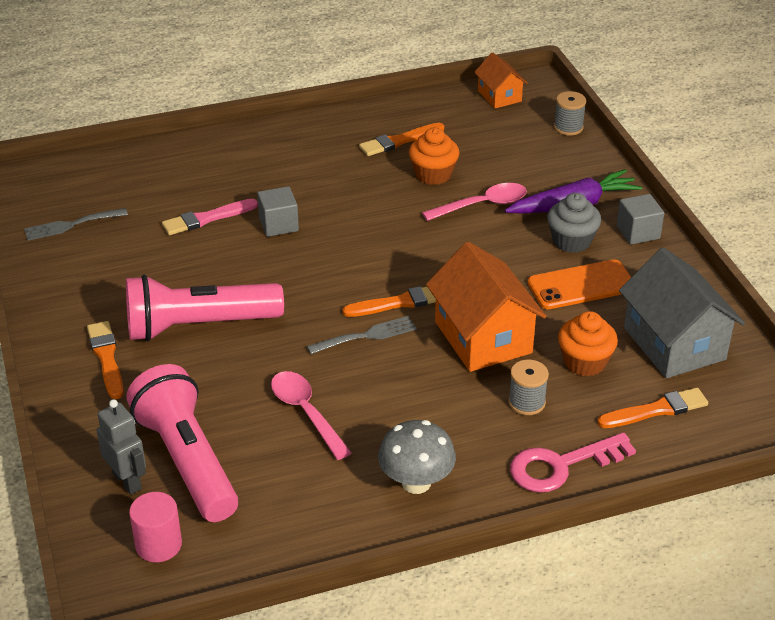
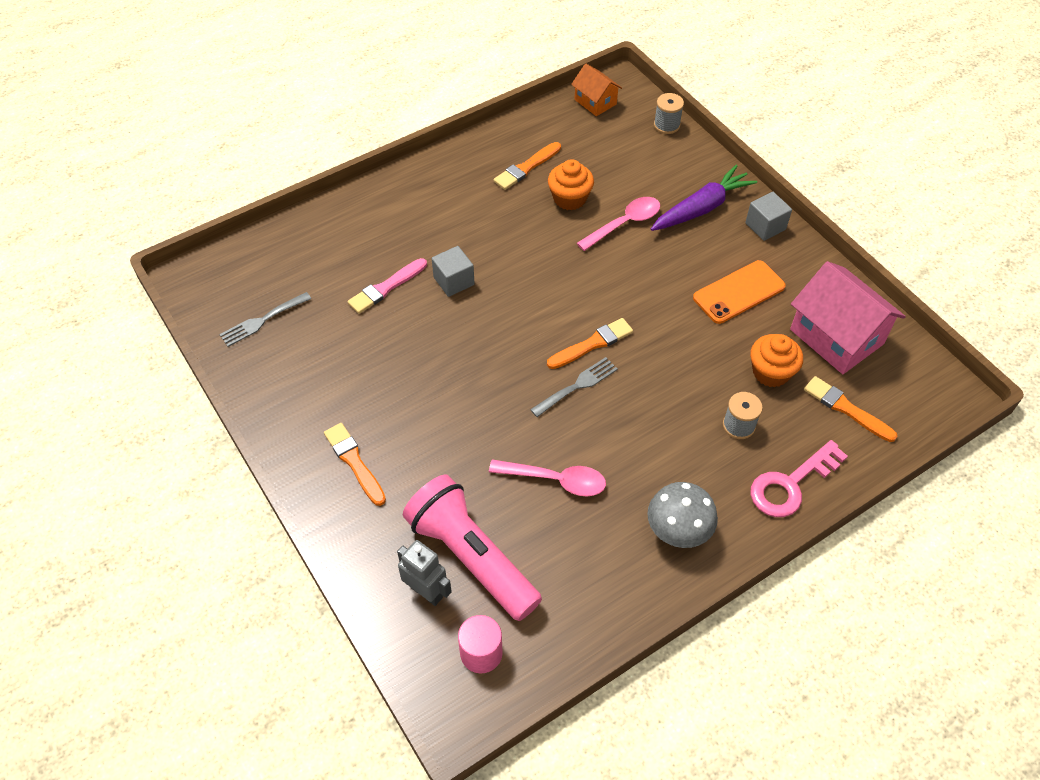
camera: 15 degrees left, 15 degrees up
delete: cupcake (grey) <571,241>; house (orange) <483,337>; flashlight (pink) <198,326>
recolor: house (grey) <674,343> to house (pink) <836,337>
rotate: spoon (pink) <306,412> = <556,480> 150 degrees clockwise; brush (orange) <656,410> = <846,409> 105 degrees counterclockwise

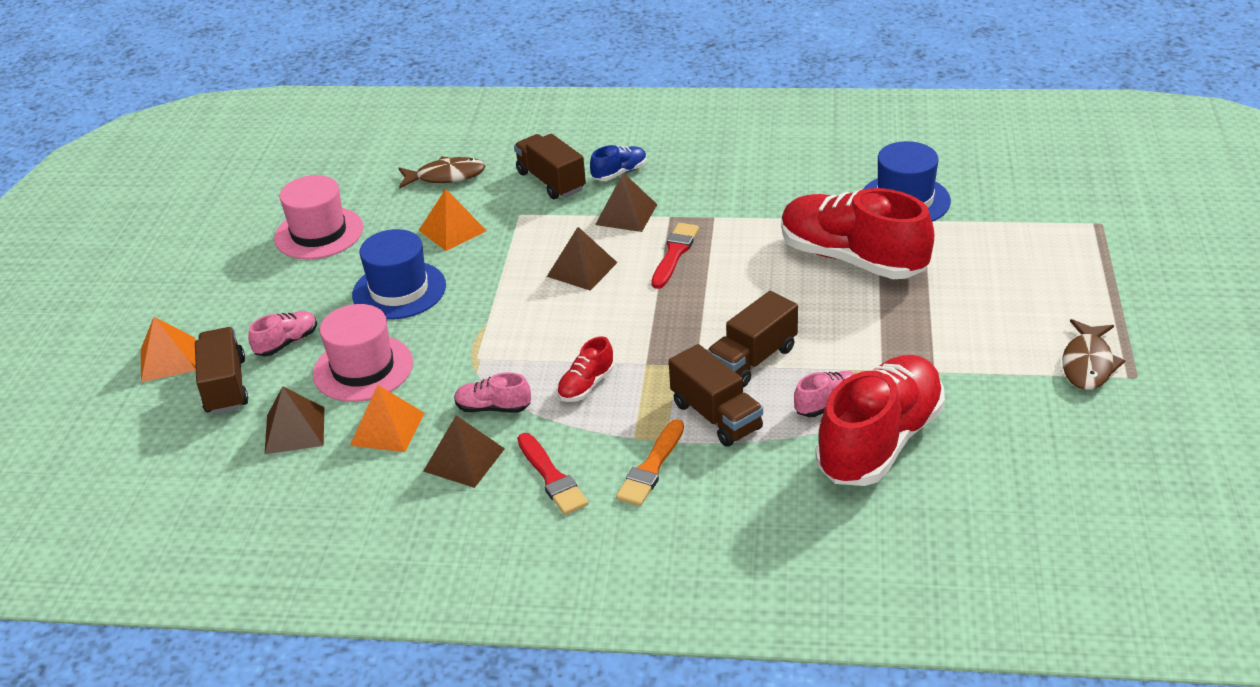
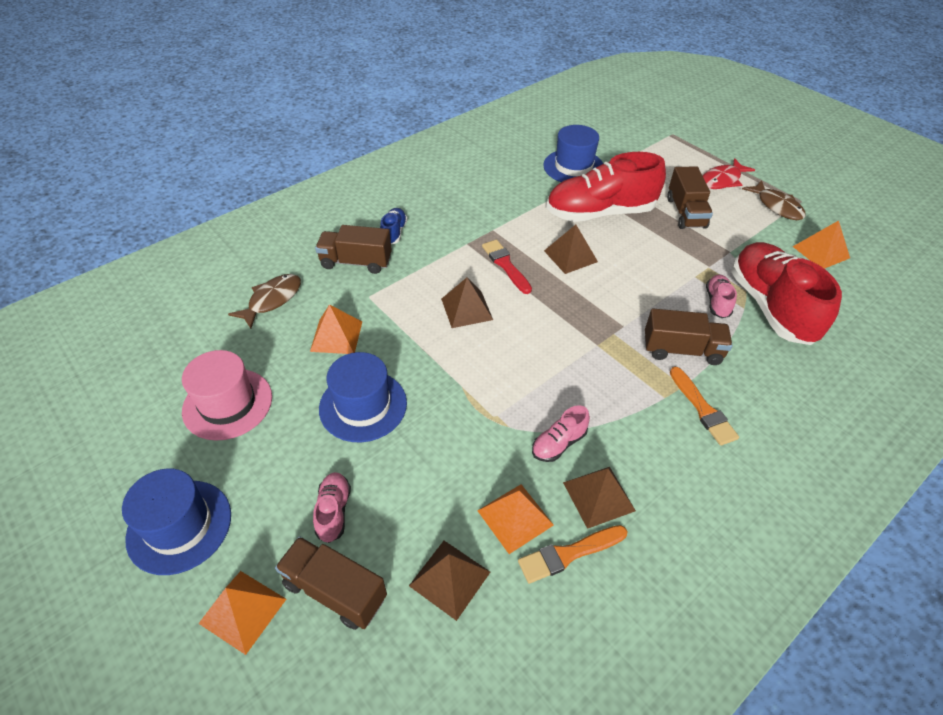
camera: 50 degrees left, 10 degrees up
delete: hat (pink) <363,368>; shoe (red) <586,385>; brush (red) <552,477>
insert: fish (red) <722,180>; pyramid (orange) <821,252>; hat (blue) <179,526>; brush (orange) <568,554>
move: pyramid (brown) <626,214> to <570,256>; truck (brown) <753,360> to <685,213>

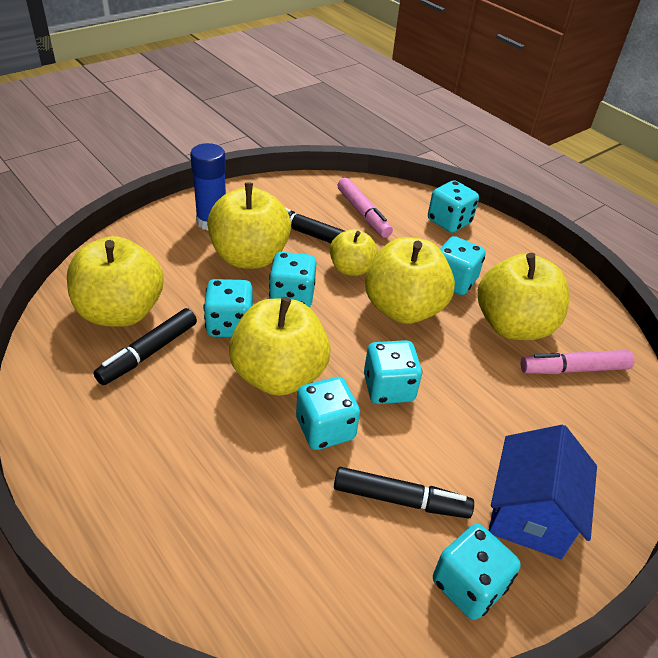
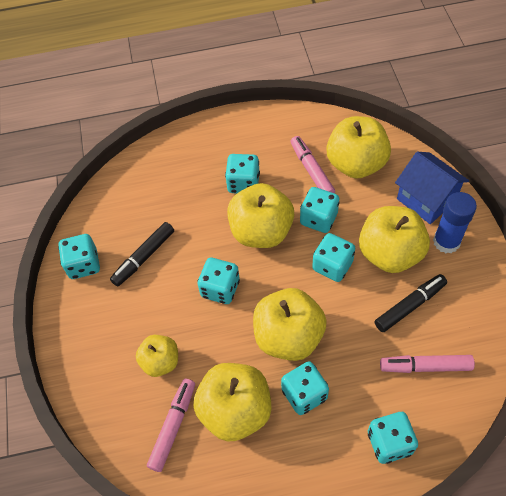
camera: 125 degrees right, 15 degrees up
move: apple (yellow) <351,268> to <160,362>; dice (turquoise) <325,429> to <243,183>; house (blue) <529,514> to <426,199>
recolor: marker (black) <148,353> to marker (pink) <311,170>

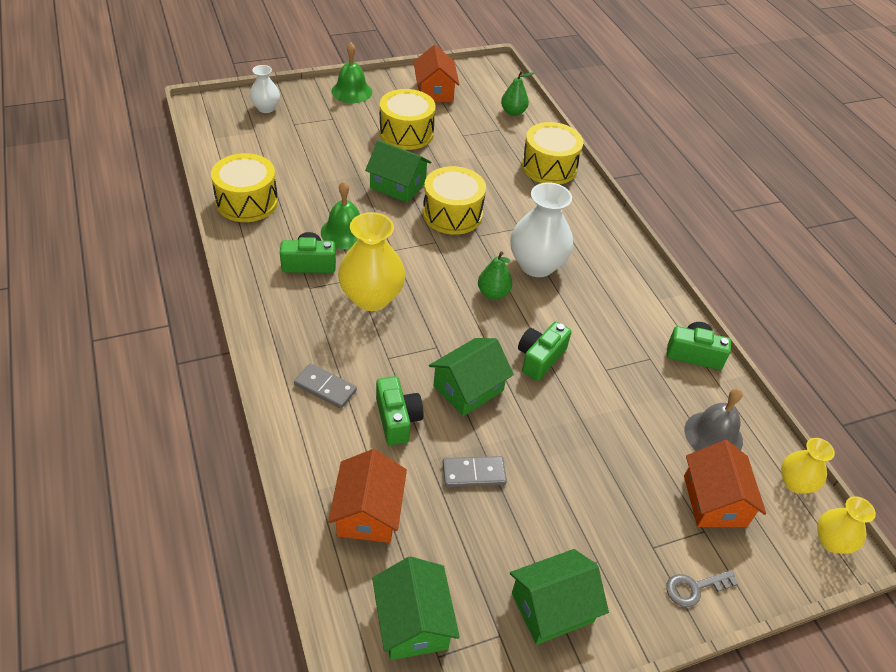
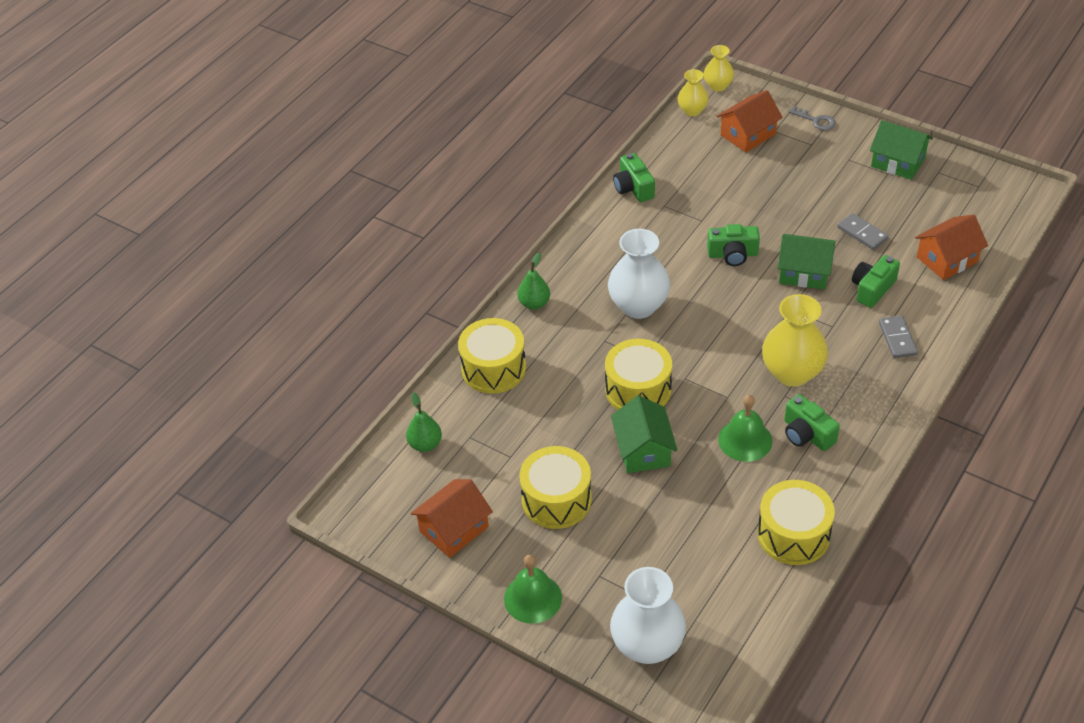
camera: 120 degrees left, 0 degrees up
delete: bell (grey) <713,435>; house (green) <413,622>
move: pear (green) <493,293> to <534,303>
resize: vase (white) <266,108> = <647,646> x1.77

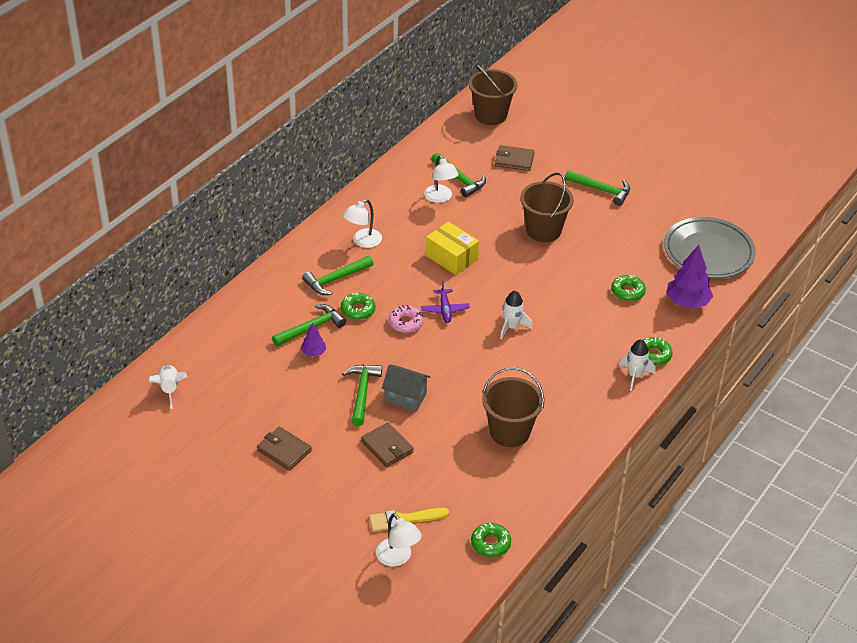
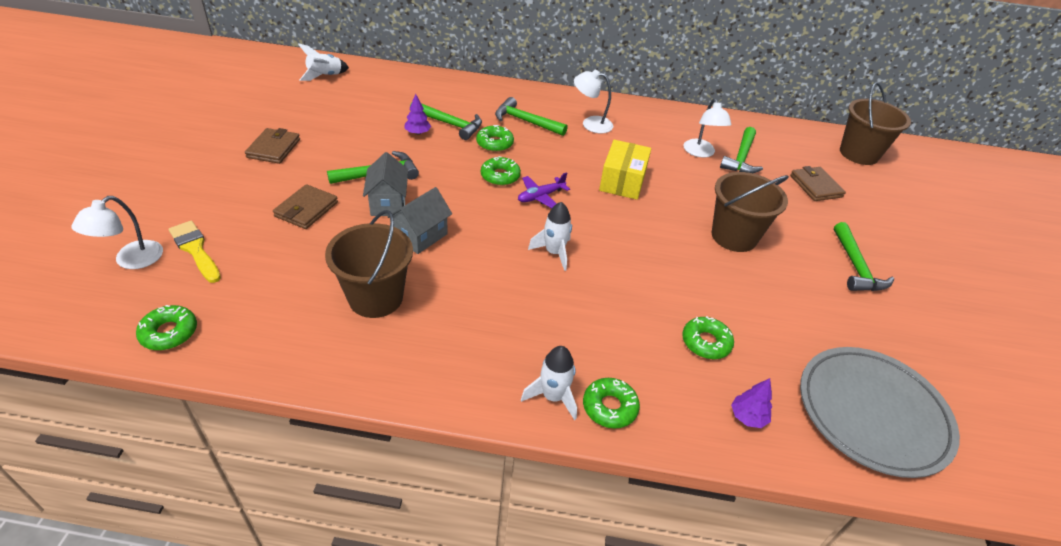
camera: 60 degrees right, 0 degrees up
insert: house (grey) <421,236>
recolor: donut (pink) <406,323> to donut (green) <500,176>
rotate: lamp (white) <440,198> = <700,153> 45 degrees counterclockwise
resize: tree (purple) <687,302> = <747,417> x0.53

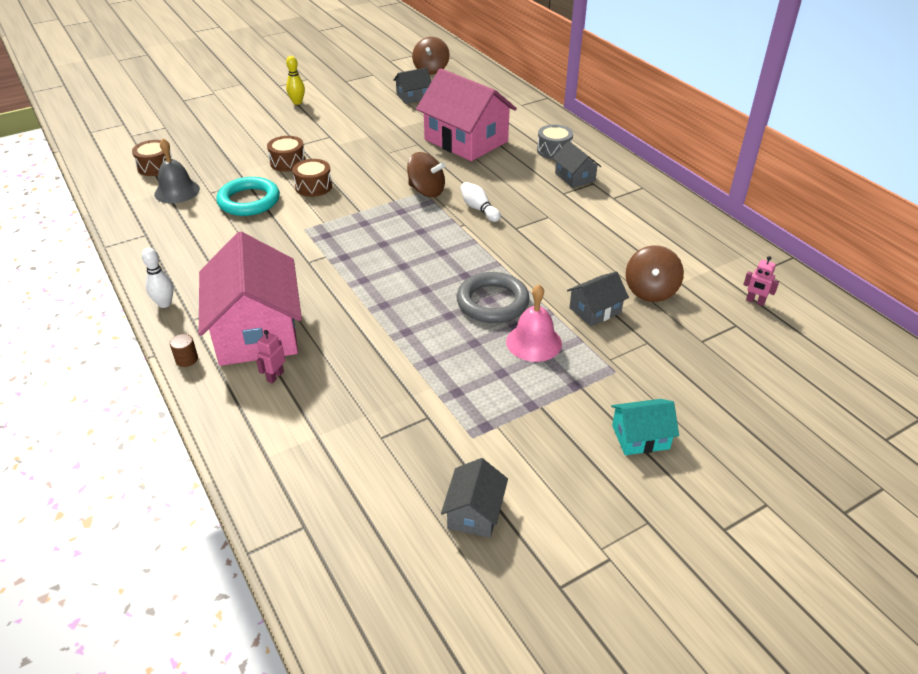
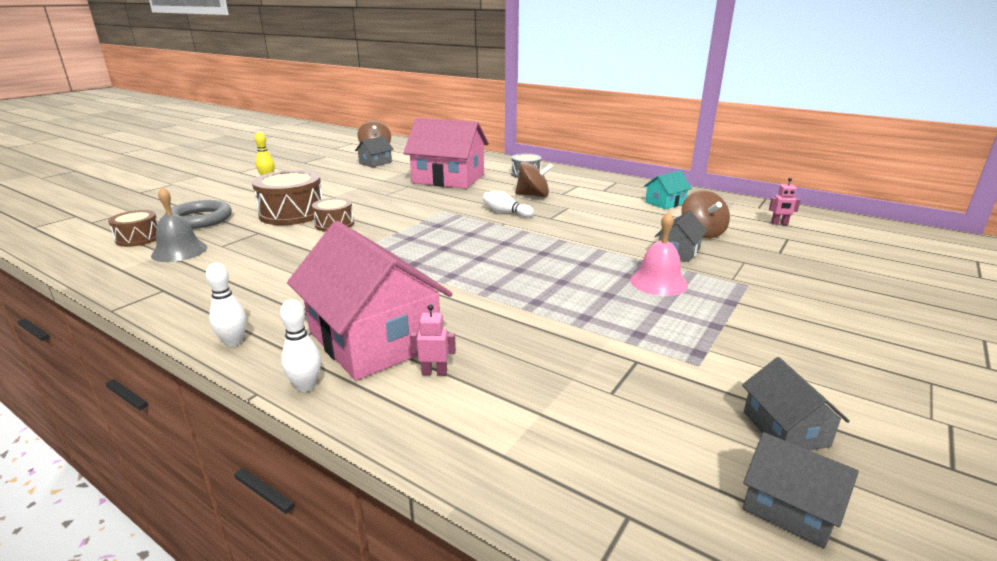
camera: 25 degrees left, 15 degrees down
delete: ring (turquoise) <249,201>
move: house (grey) <575,177> to <790,507>; spinning top (brown) <426,191> to <533,195>; ring (grey) <492,302> to <199,219>; house (turquoise) <640,437> to <665,203>
replace: cylinder (brown) <186,359> to bowling pin (white) <306,386>
rotate: robot (pink) <275,376> = <434,372> 90 degrees clockwise
resize: drum (brown) <288,162> = <292,213> x1.73

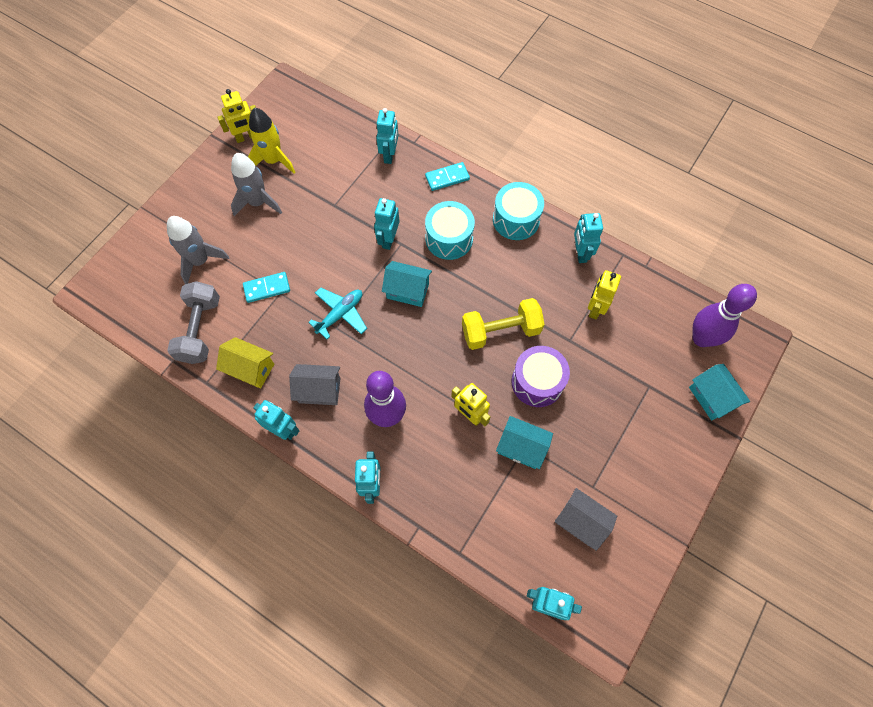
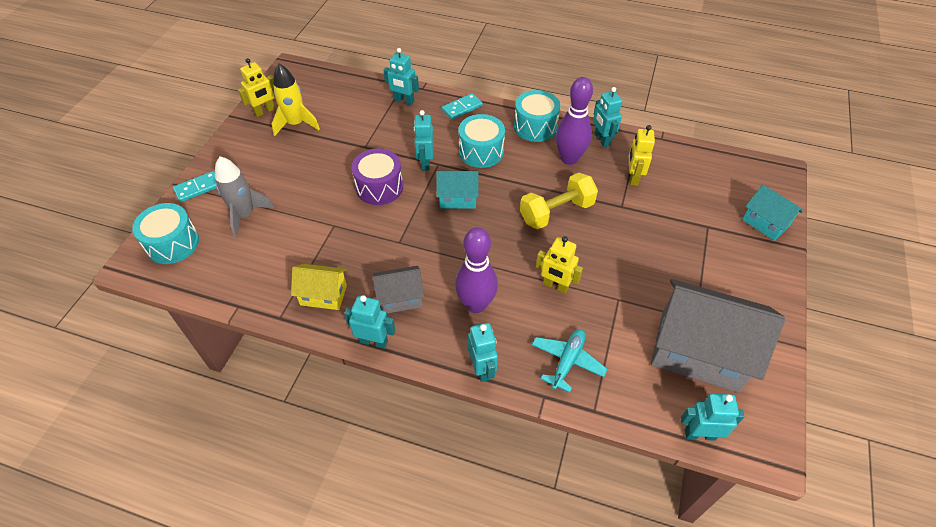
camera: 15 degrees left, 15 degrees down
delete: rocket (grey) <258,202>; dumbbell (grey) <200,330>; house (turquoise) <521,447>
insert: drum (turquoise) <173,243>
move: domino (turquoise) <267,288> to <198,188>; bowling pin (purple) <701,338> to <569,159>; plane (turquoise) <340,314> to <567,362>; drum (purple) <537,382> to <379,187>
rotate: robot (turquoise) <389,155> = <404,101> 120 degrees clockwise
resize: house (grey) <580,522> = <698,352> x1.99

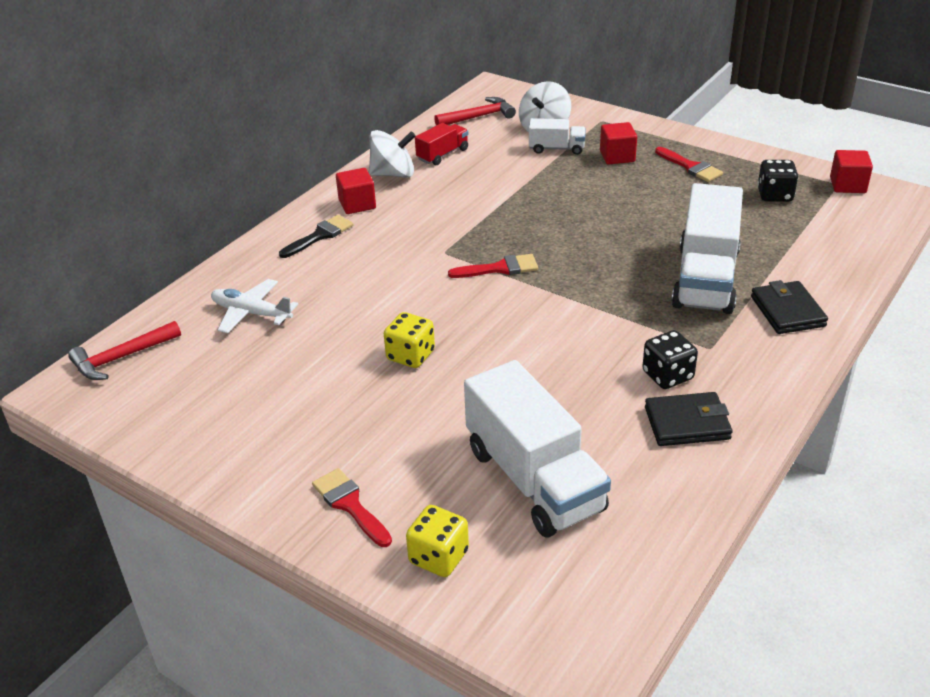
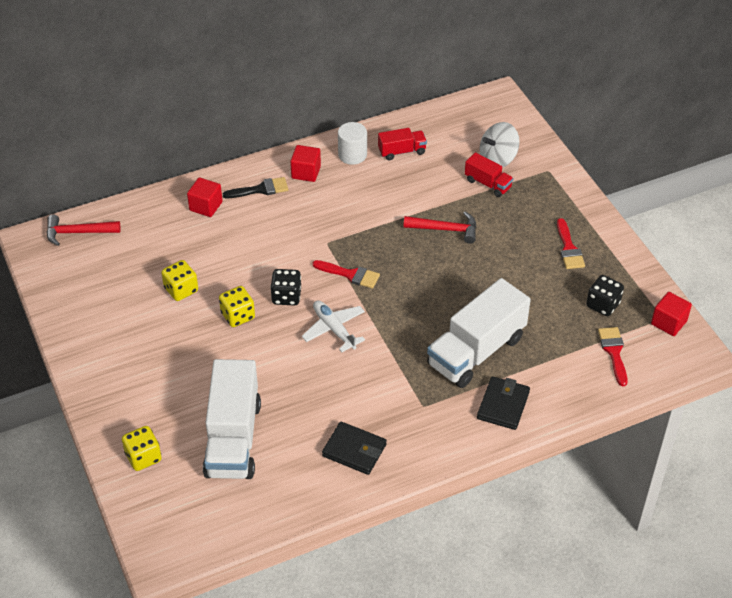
camera: 30 degrees right, 10 degrees up
insert: dice (yellow) <181,290>
move: hammer (red) <478,117> to <446,229>; cube (red) <617,156> to <206,206>; plane (white) <251,313> to <334,329>; dice (black) <667,375> to <286,296>; brush (red) <350,505> to <613,352>
replace: spinning top (white) <393,174> to cylinder (white) <352,155>
recolor: truck (white) <556,149> to truck (red) <488,184>

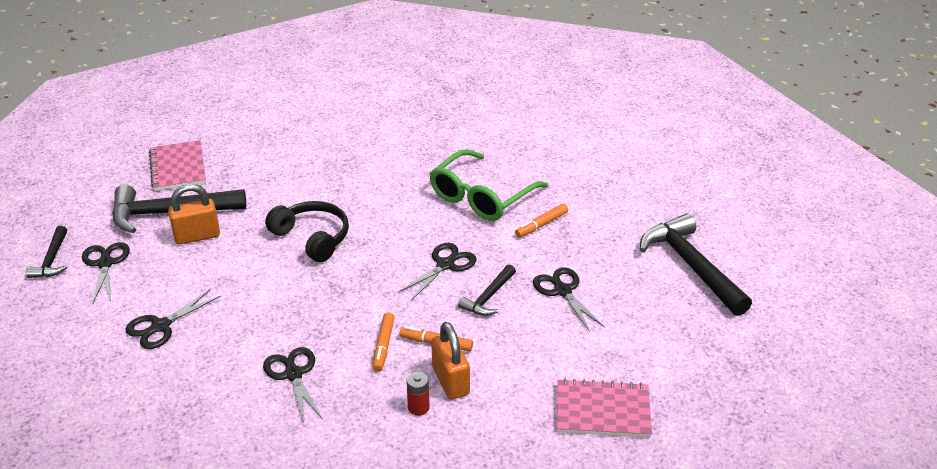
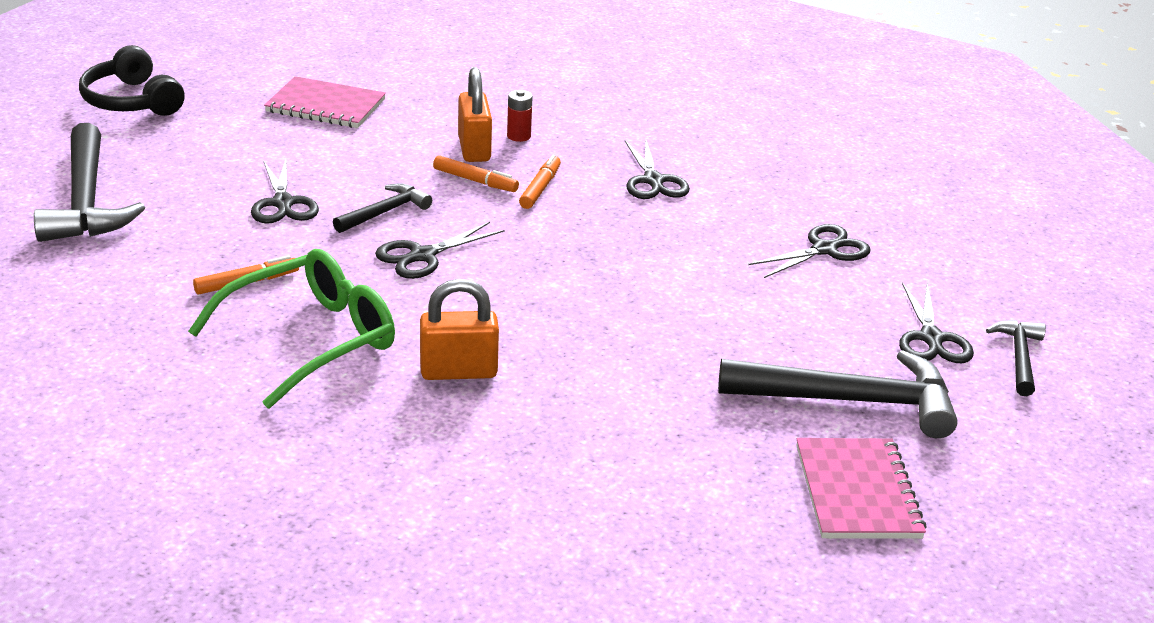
camera: 170 degrees left, 5 degrees down
move: padlock (orange) <197,236> to <458,371>; headphones (black) <312,238> to <132,101>

